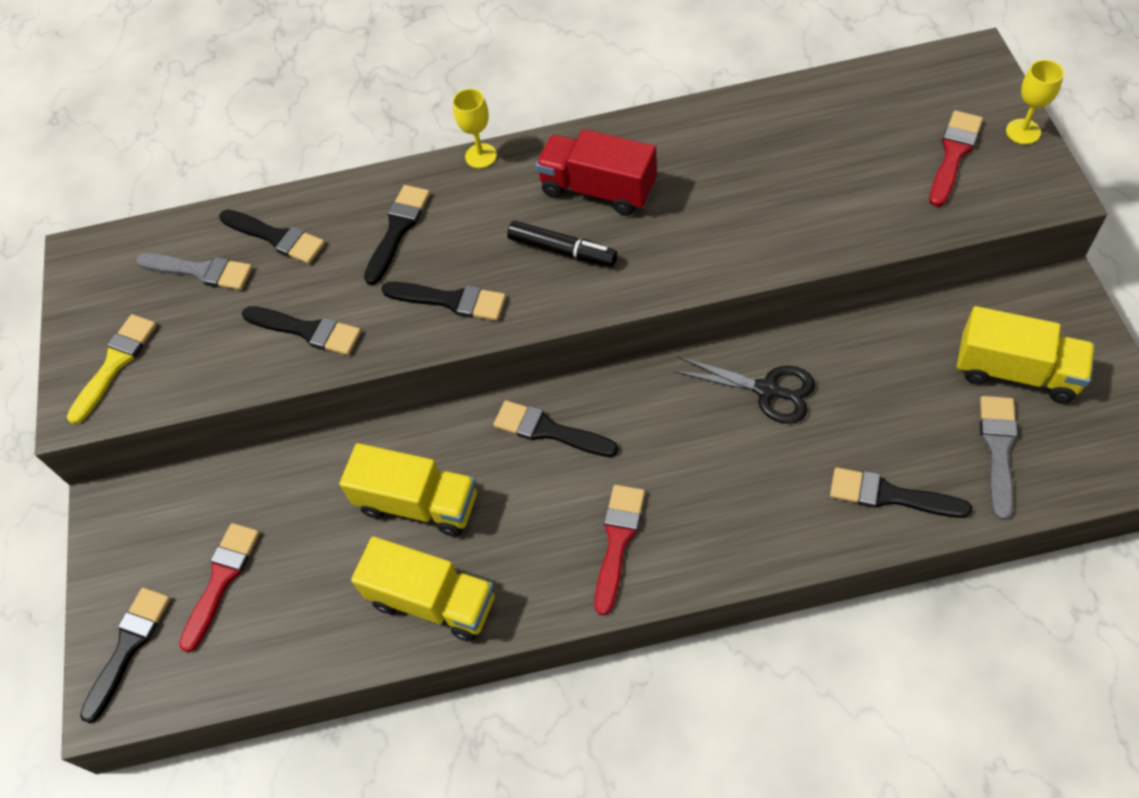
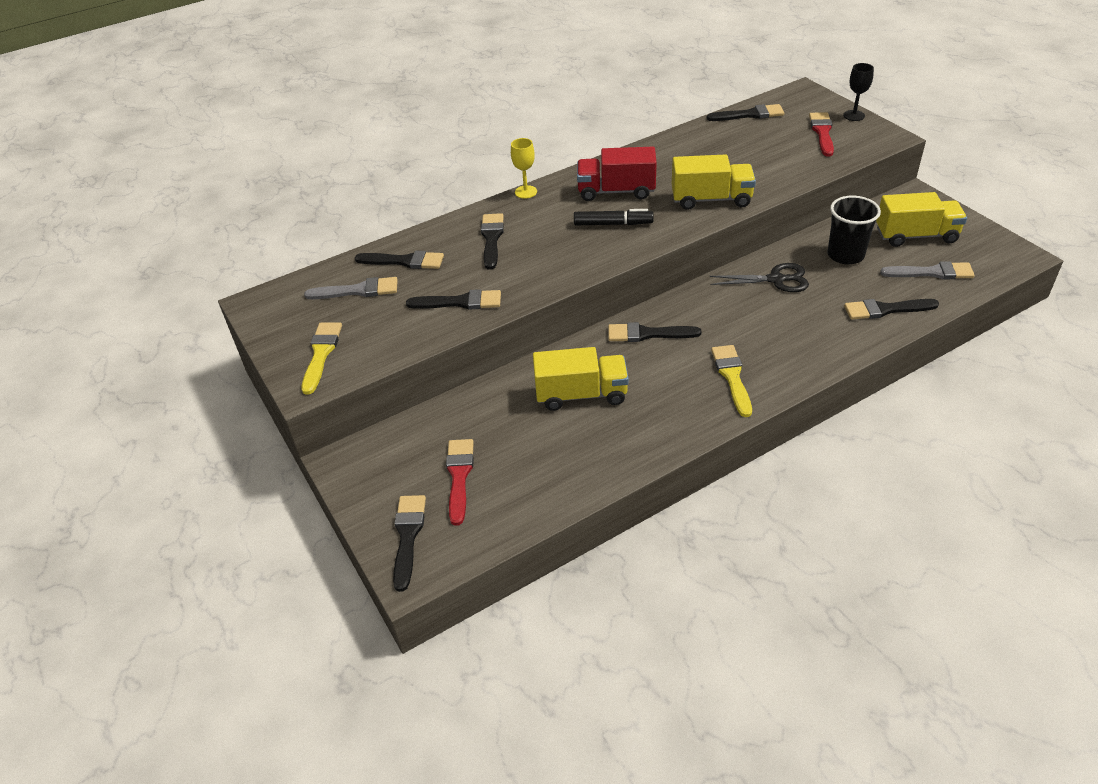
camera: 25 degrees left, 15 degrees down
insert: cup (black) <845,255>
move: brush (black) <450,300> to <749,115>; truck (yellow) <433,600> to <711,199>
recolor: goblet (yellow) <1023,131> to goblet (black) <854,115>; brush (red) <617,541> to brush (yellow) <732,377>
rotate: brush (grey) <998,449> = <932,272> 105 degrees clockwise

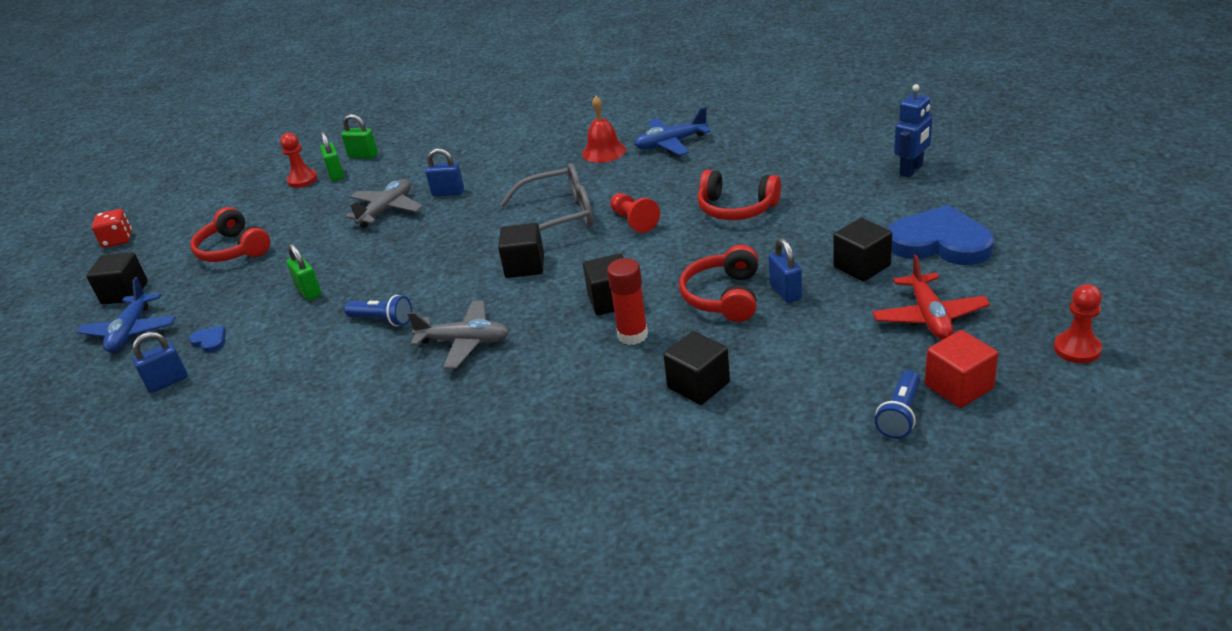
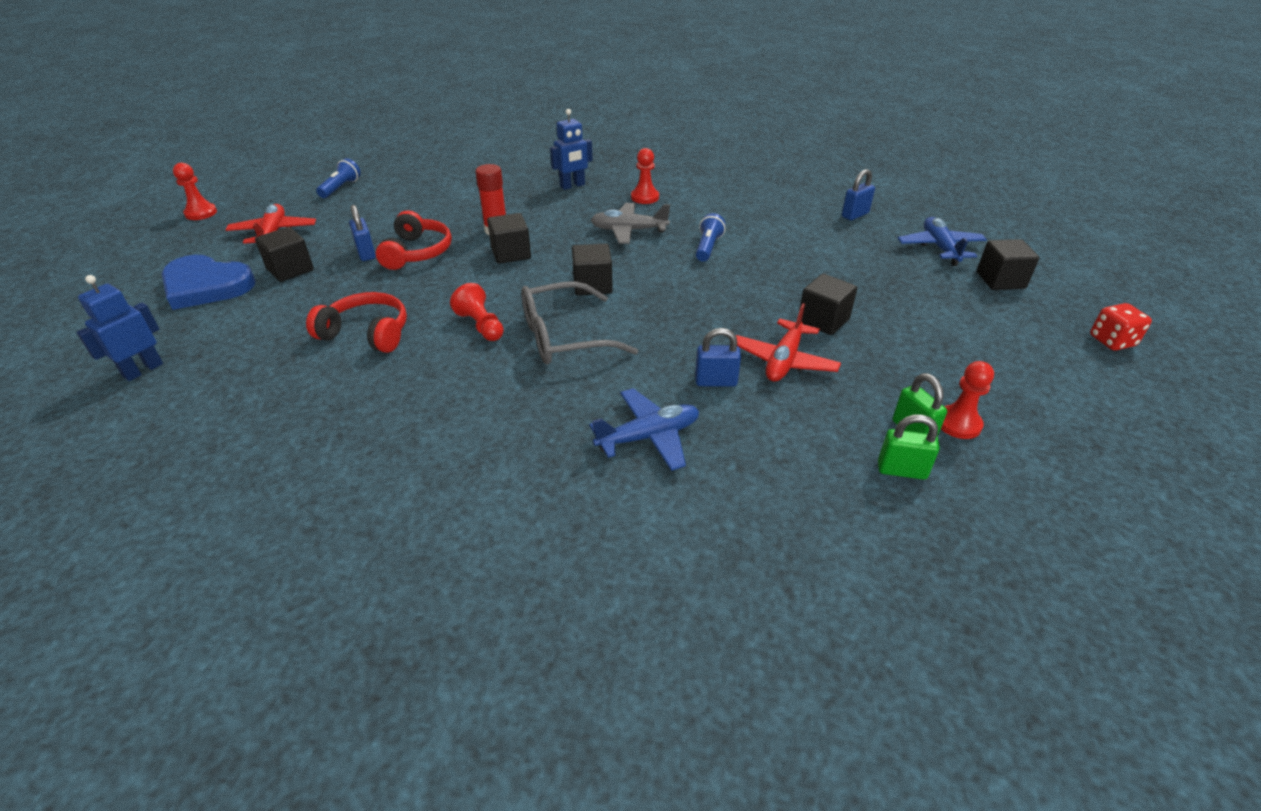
camera: 170 degrees right, 5 degrees up
delete: bell (red) <604,151>; headphones (red) <233,249>; padlock (green) <309,292>; heart (blue) <210,341>; cube (red) <958,387>
insert: robot (blue) <572,186>; pawn (red) <645,197>
move: plane (blue) <670,144> to <649,437>; cube (black) <698,385> to <823,320>
recolor: plane (grey) <387,210> to plane (red) <784,361>
rotate: flashlight (blue) <382,320> = <708,247> 90 degrees clockwise

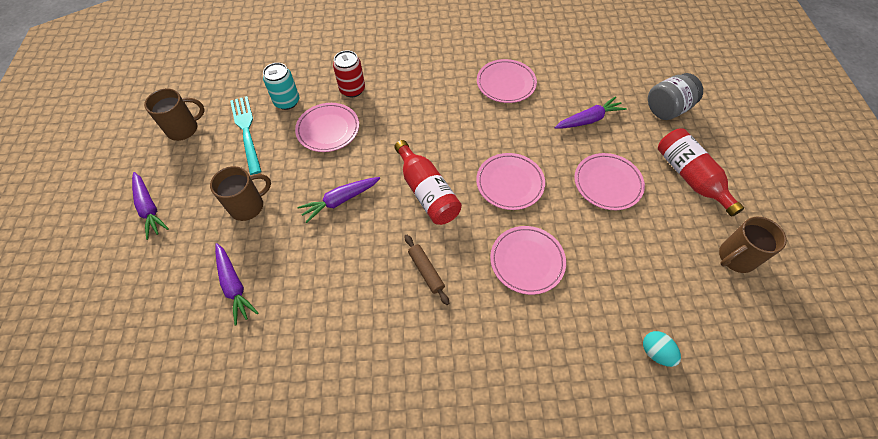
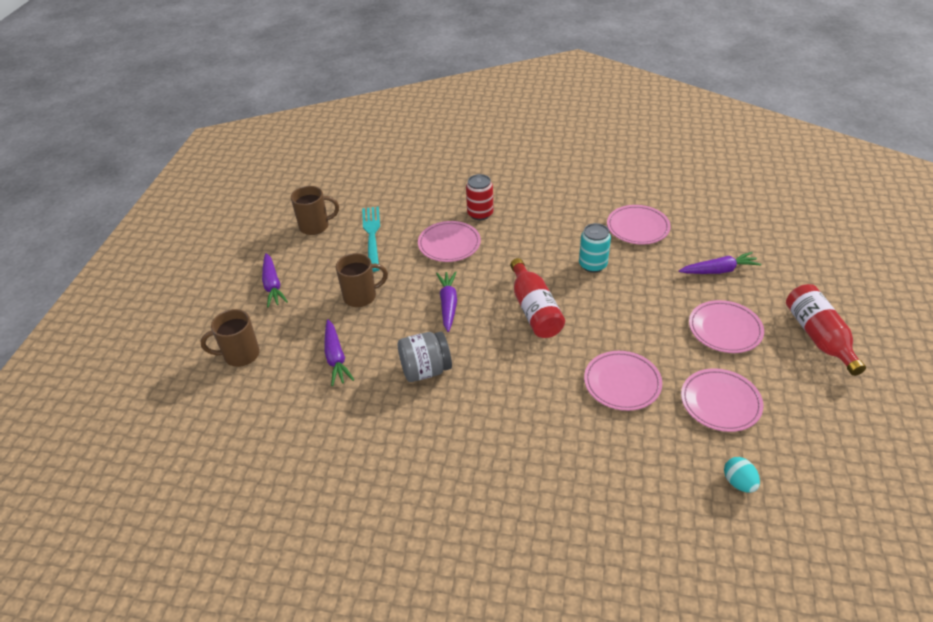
camera: 15 degrees right, 15 degrees down
delete: rolling pin (brown) <426,271>
move: can (turquoise) <287,102> to <592,265>; jar (grey) <667,109> to <425,370>; plate (pink) <510,183> to <720,402>; mug (brown) <735,258> to <240,355>
rotate: carrot (purple) <340,200> = <448,304> 105 degrees clockwise

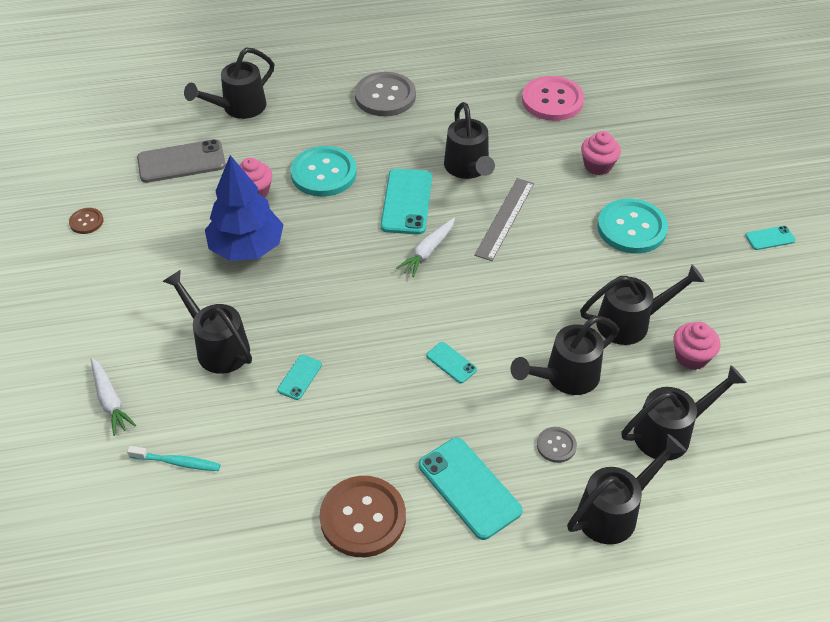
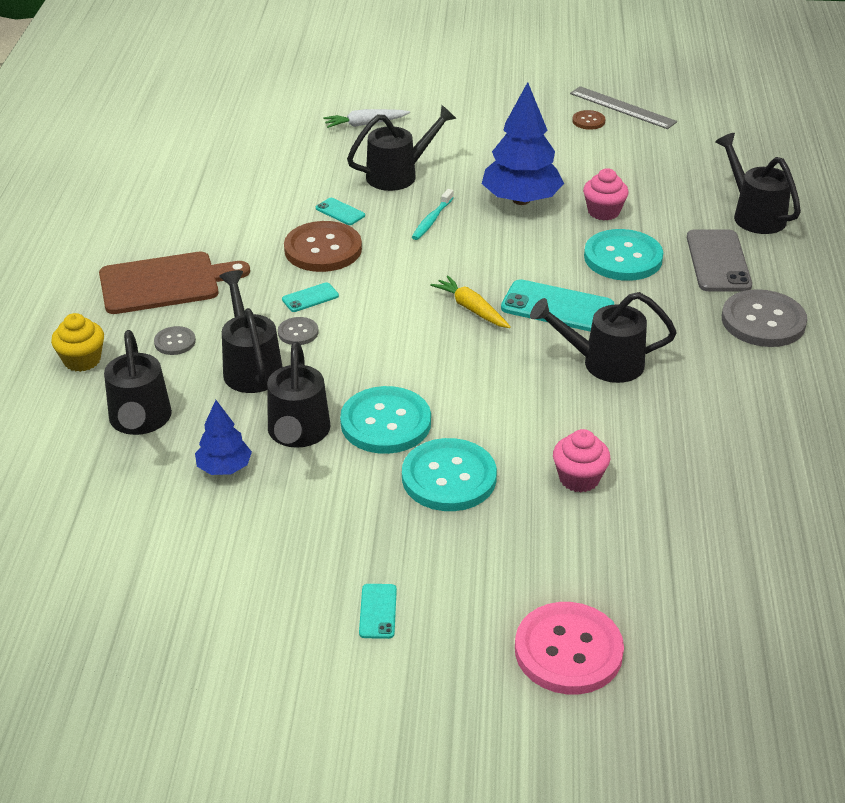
camera: 105 degrees right, 10 degrees down
insert: button (grey) <298,332>; button (turquoise) <385,423>
move: button (pink) <552,100> to <568,650>; phone (grey) <181,162> to <718,261>; ruler (grey) <504,218> to <622,107>; toothbrush (turquoise) <177,462> to <432,220>; button (brown) <363,518> to <323,249>
replace: cupcake (pink) <691,357> to tree (blue) <224,468>; watering can (black) <614,512> to cupcake (yellow) <82,360>; phone (turquoise) <469,488> to cutting board (brown) <165,283>
recolor: carrot (white) <427,251> to carrot (yellow) <471,309>

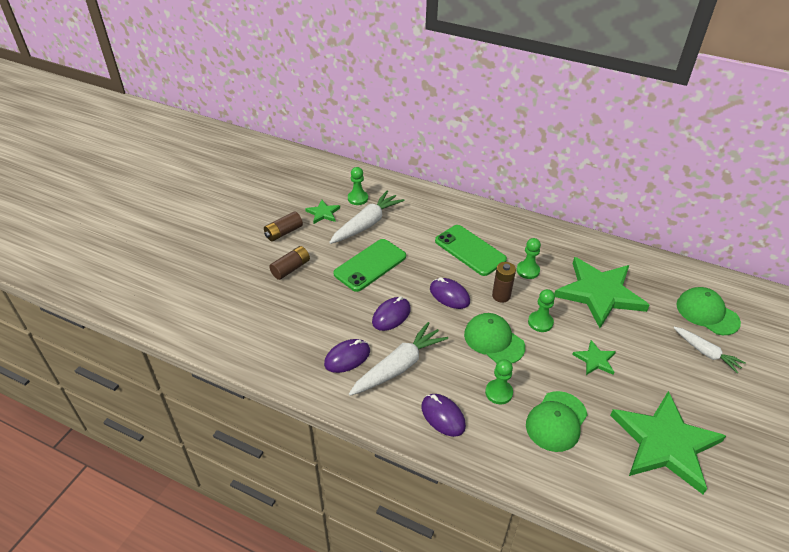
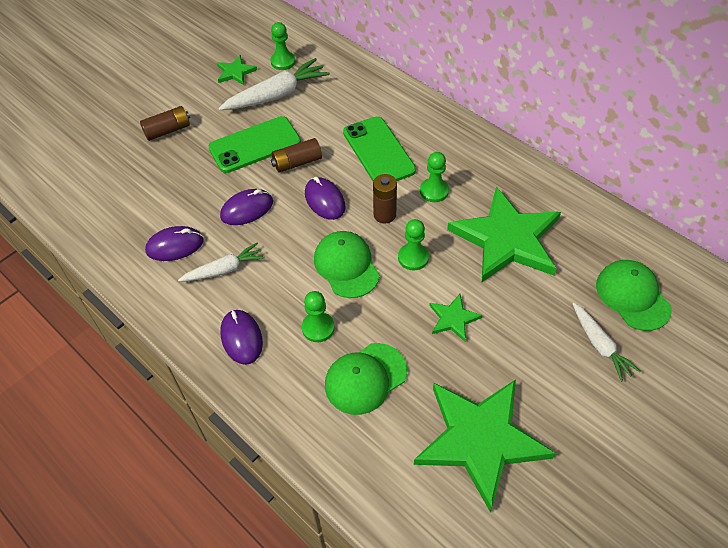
camera: 20 degrees right, 10 degrees up
move: battery (brown) <283,232> to <297,163>
resize: carrot (white) <399,366> = <224,269> x0.62

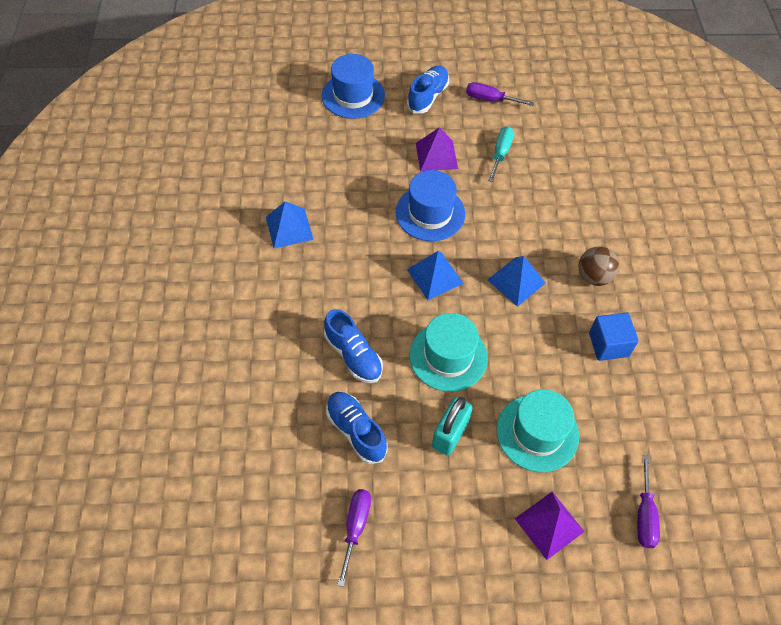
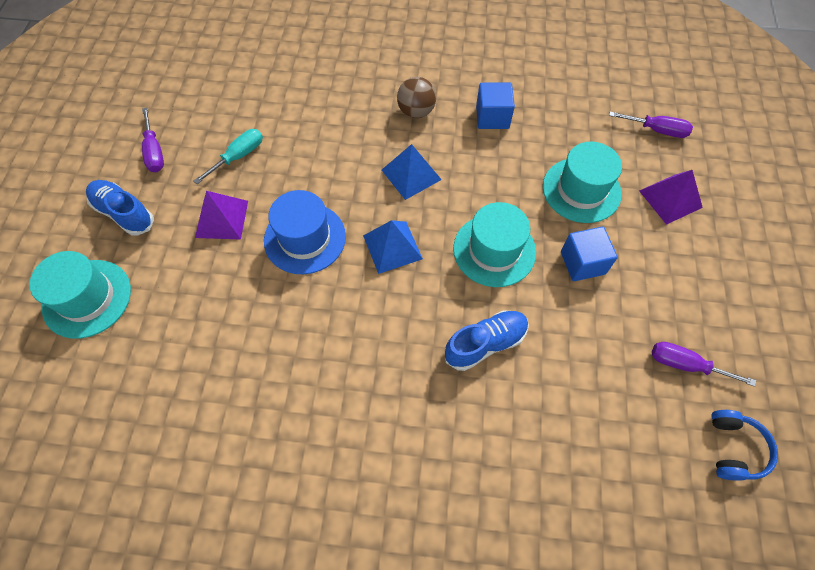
camera: 80 degrees left, 5 degrees up
delete: pyramid (blue) <289,228>; shoe (blue) <356,431>
insert: headphones (blue) <734,448>
replace: padlock (turquoise) <450,434> to cube (blue) <582,263>
recolor: hat (blue) <353,95> to hat (turquoise) <87,298>
rotate: screwdriver (purple) <490,99> = <154,152> 45 degrees counterclockwise; screwdriver (turquoise) <501,153> = <238,156> 105 degrees clockwise

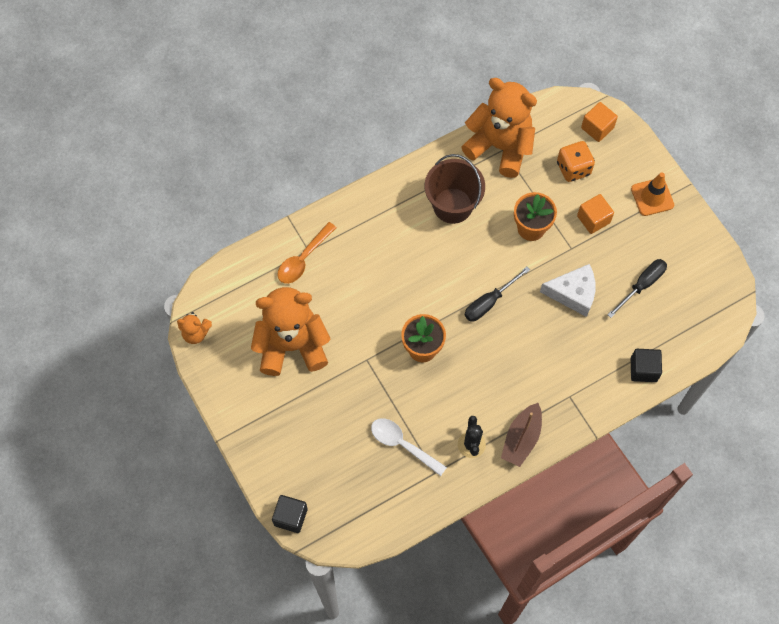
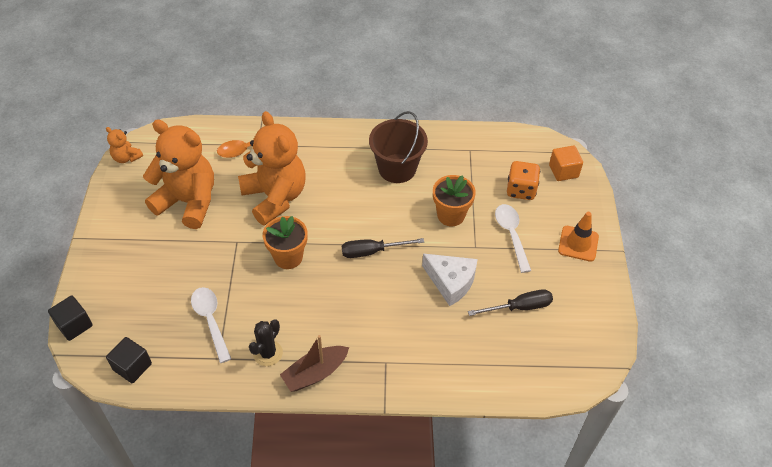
camera: 30 degrees right, 15 degrees down
move: teddy bear (orange) <500,147> to <275,197>; cube (black) <643,369> to <132,366>
replace: cube (orange) <593,219> to spoon (white) <511,235>

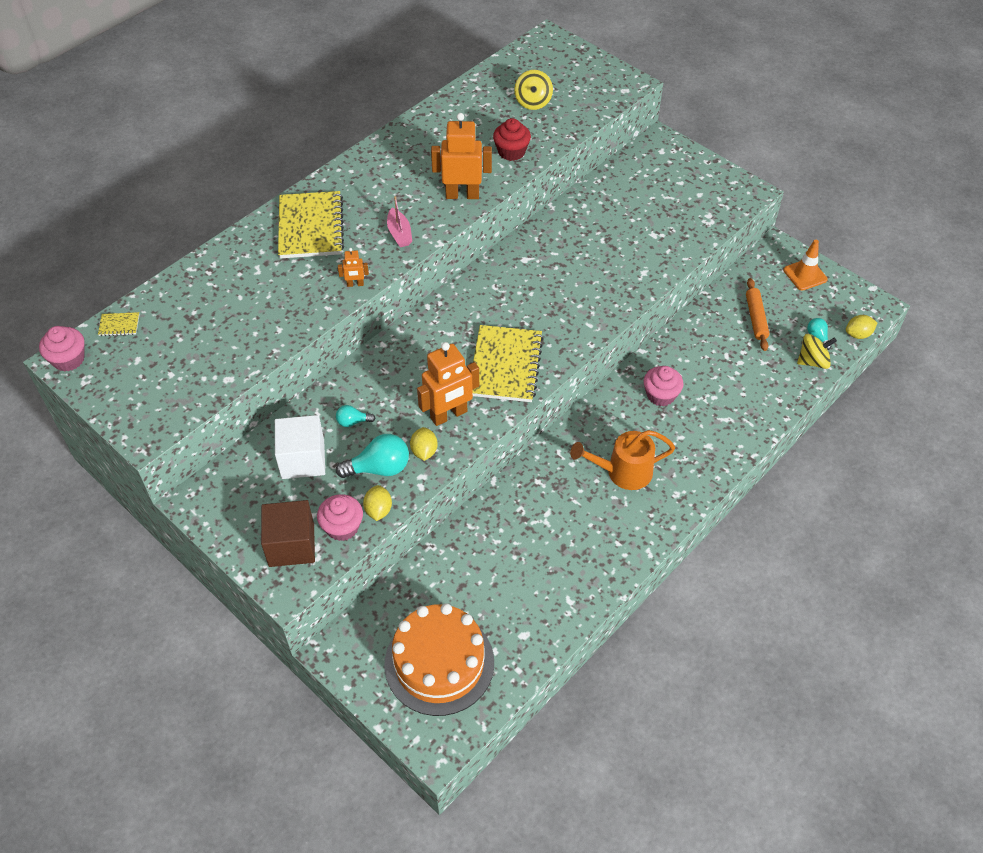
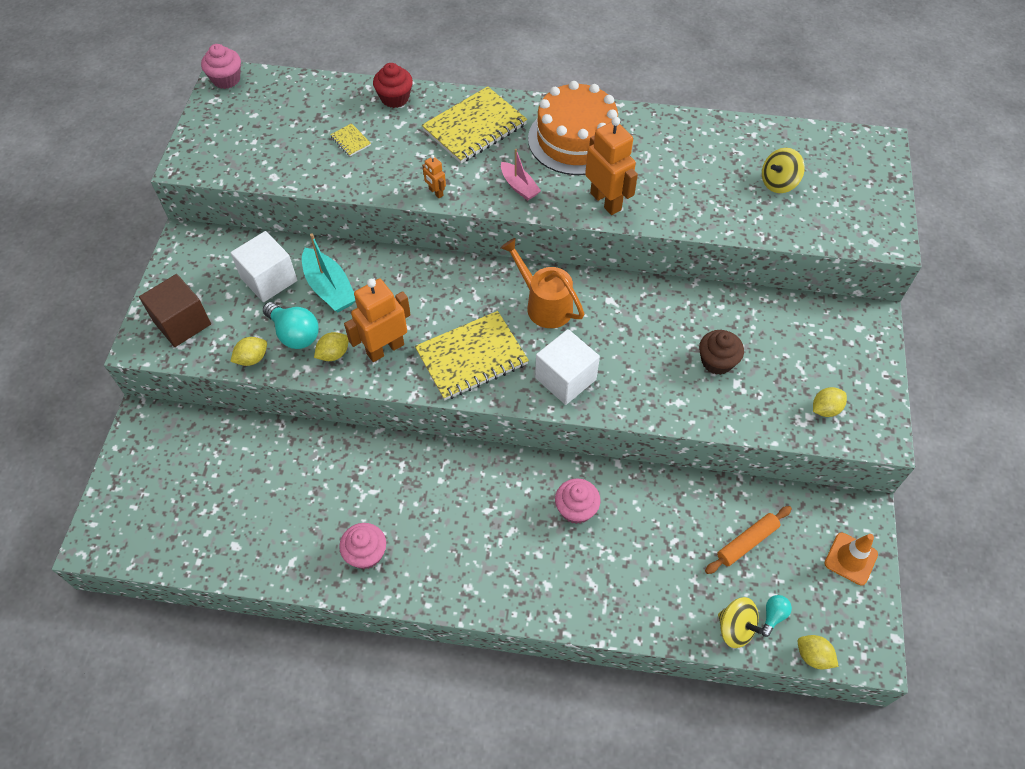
camera: 55 degrees right, 5 degrees up
insert: cube (white) <565,378>; cupcake (brown) <717,361>; lemon (yellow) <825,409>
move: cupcake (red) <511,152> to <395,98>; notebook (yellow) <119,325> to <350,141>; watering can (orange) <622,472> to <544,304>; cupcake (pink) <342,527> to <366,553>; cake (orange) <439,663> to <575,139>
replace: light bulb (turquoise) <353,422> to boat (turquoise) <329,288>
rotate: boat (pink) <399,233> = <519,186> 75 degrees counterclockwise; robot (orange) <449,415> = <385,349> 120 degrees clockwise

